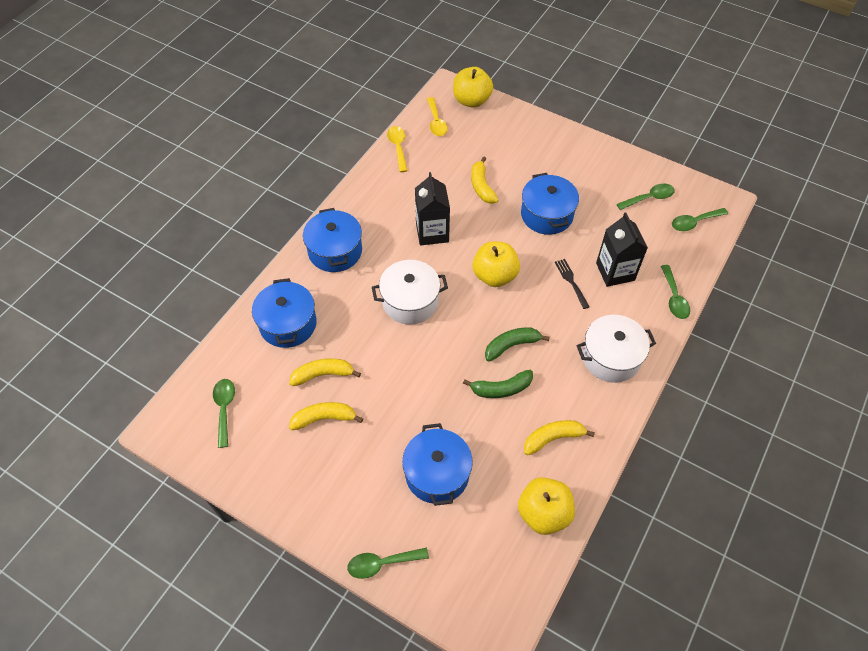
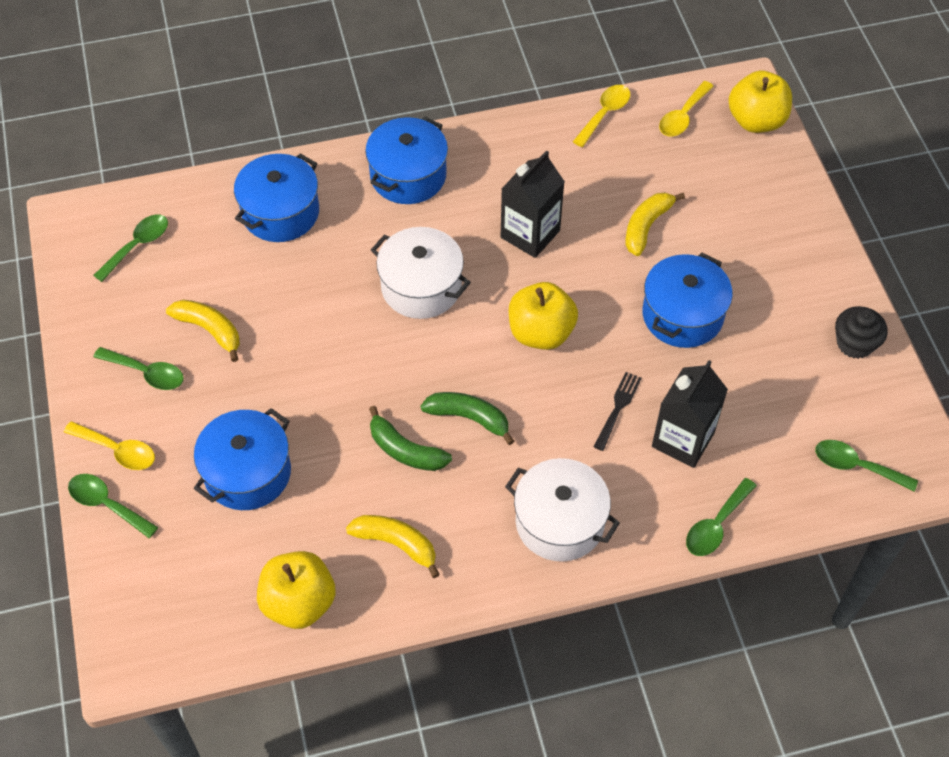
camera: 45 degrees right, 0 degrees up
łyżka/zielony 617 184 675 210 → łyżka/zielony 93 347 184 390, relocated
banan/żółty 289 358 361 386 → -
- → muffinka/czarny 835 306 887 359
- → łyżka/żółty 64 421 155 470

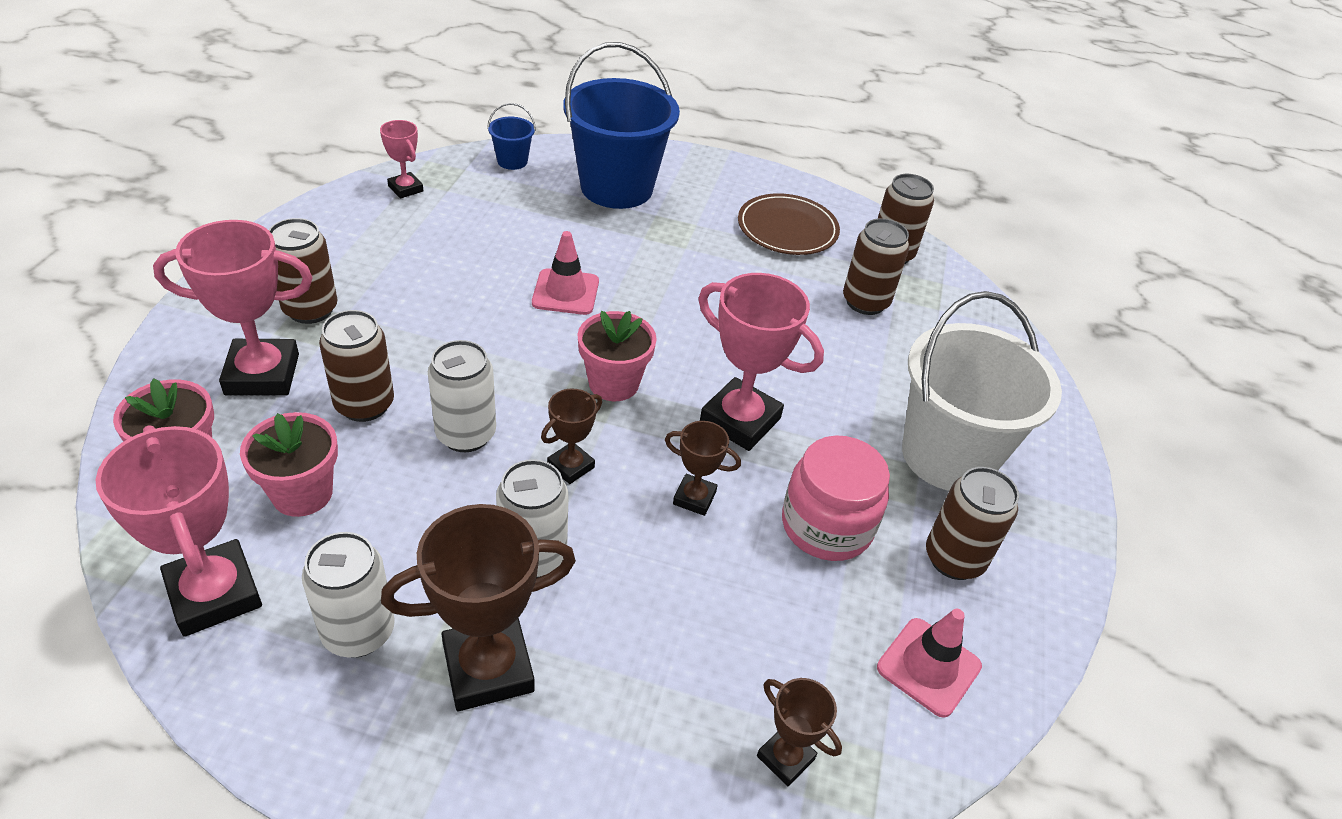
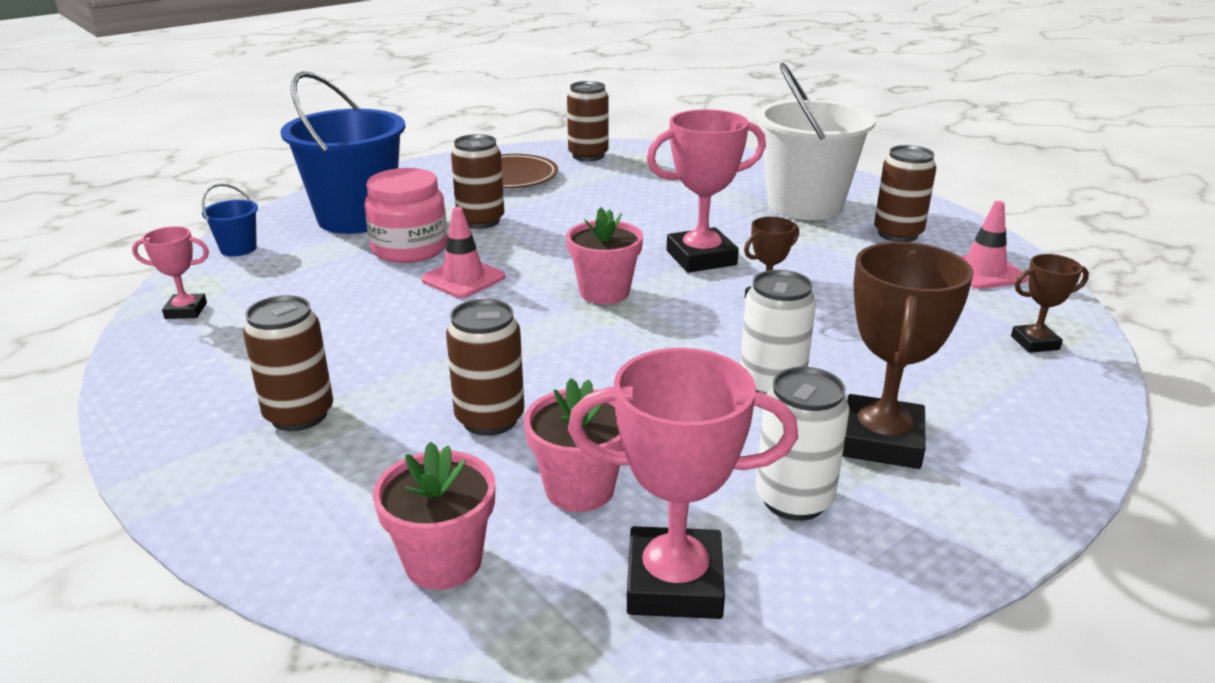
camera: 50 degrees left, 15 degrees down
puszka/brązowy 843 218 909 315 → puszka/brązowy 451 134 504 229, relocated
puchar/różowy 153 220 313 395 → -
puszka/biały 428 340 496 452 → -
puchar/brązowy 541 388 602 484 → -
słoik/różowy 782 435 890 561 → słoik/różowy 365 168 448 263, relocated

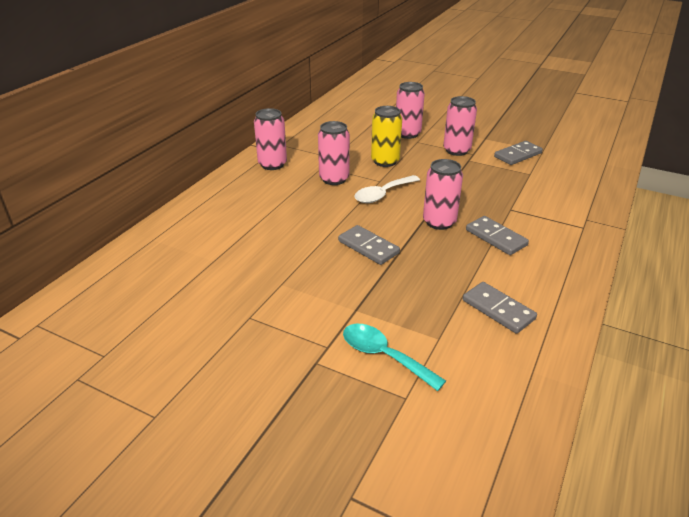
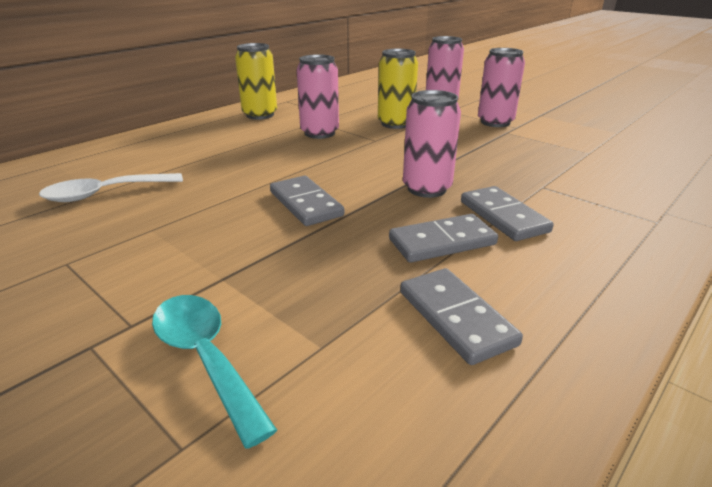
camera: 15 degrees right, 5 degrees down
puszka/różowy 254 108 287 170 → puszka/żółty 235 43 277 120
kostka domina/szary 494 141 543 165 → kostka domina/szary 389 214 498 263, relocated
łyżka/biały 355 175 420 203 → łyżka/biały 39 173 183 202, relocated

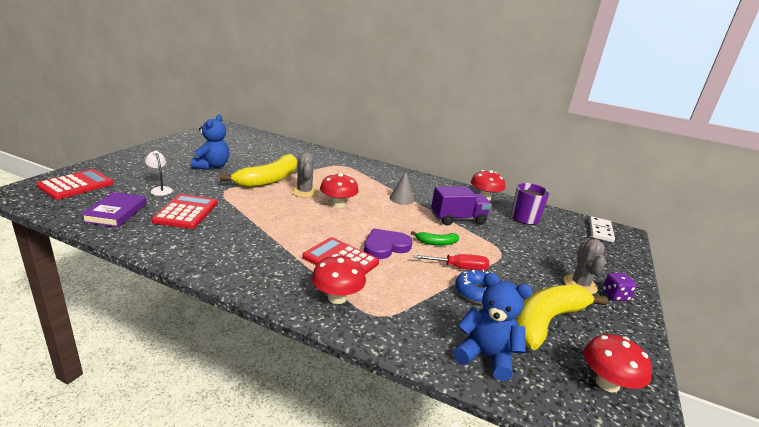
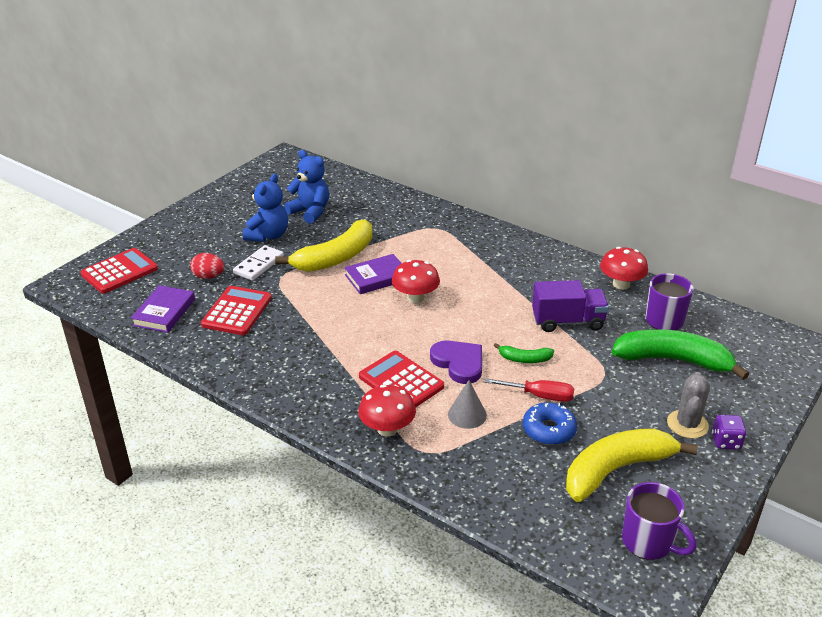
camera: 15 degrees right, 10 degrees up
lampka/biały 145 151 173 196 → jajko/czerwony 190 253 224 279
kaktus/szary 291 153 318 198 → książka/fioletowy 345 254 402 294
stożek/szary 390 172 414 205 → stożek/szary 448 380 487 429, relocated
kostka domina/biały 589 216 615 243 → kostka domina/biały 233 245 284 281, relocated
serce/fioletowy 364 229 412 259 → serce/fioletowy 430 340 482 384, 75 degrees clockwise
miś/niebieski 453 273 532 381 → miś/niebieski 284 150 329 224, relocated
grzyb/czerwony 584 334 652 393 → kubek/fioletowy 622 482 697 560
- → banan/zielony 612 329 749 380

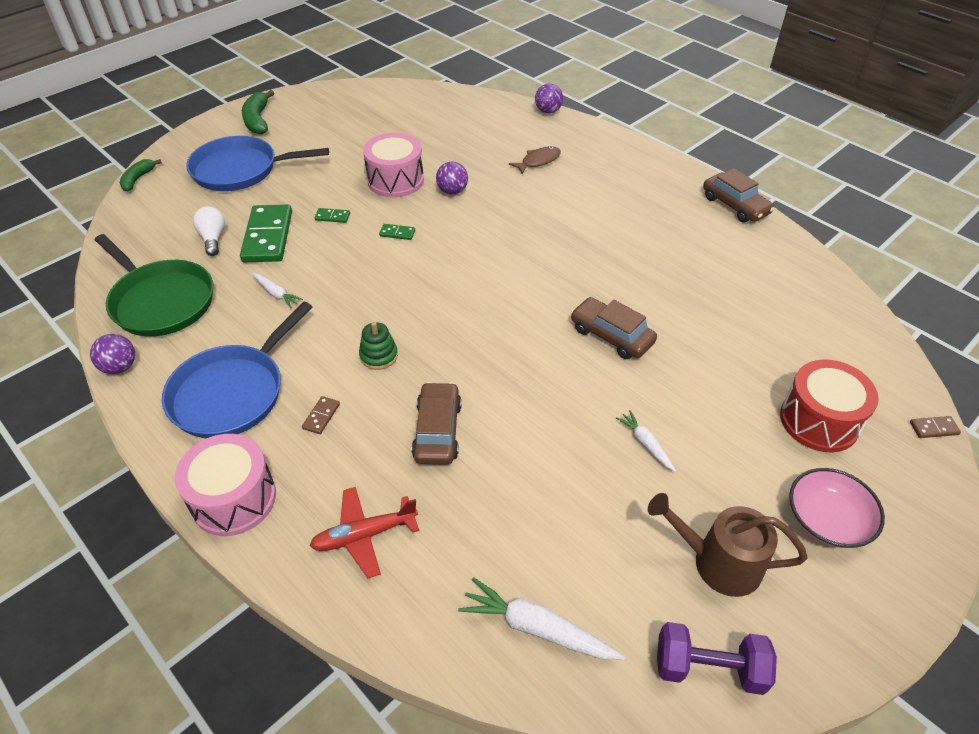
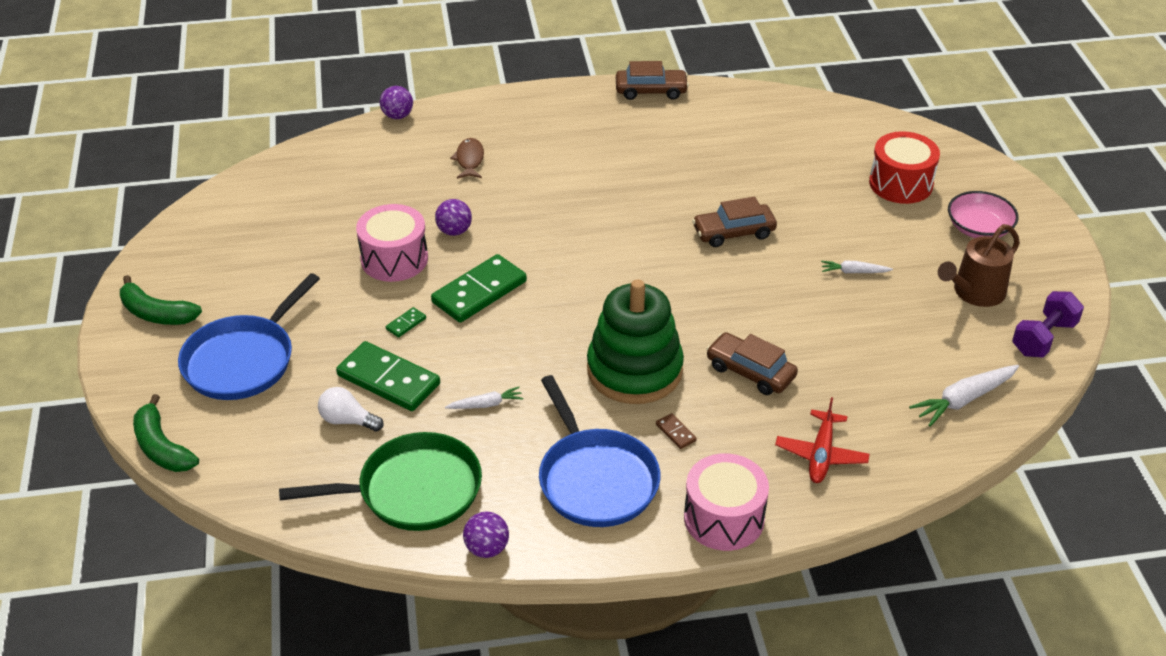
camera: 55 degrees left, 5 degrees down
banan/zielony 120 159 162 192 → banan/zielony 133 394 199 472, x1.50
kostka domina/zielony 379 224 415 240 → kostka domina/zielony 431 254 527 323, x2.39
zabawka nakładanka/zielony 359 322 398 370 → zabawka nakładanka/zielony 587 279 684 404, x2.45
kostka domina/brązowy 910 416 961 438 → -

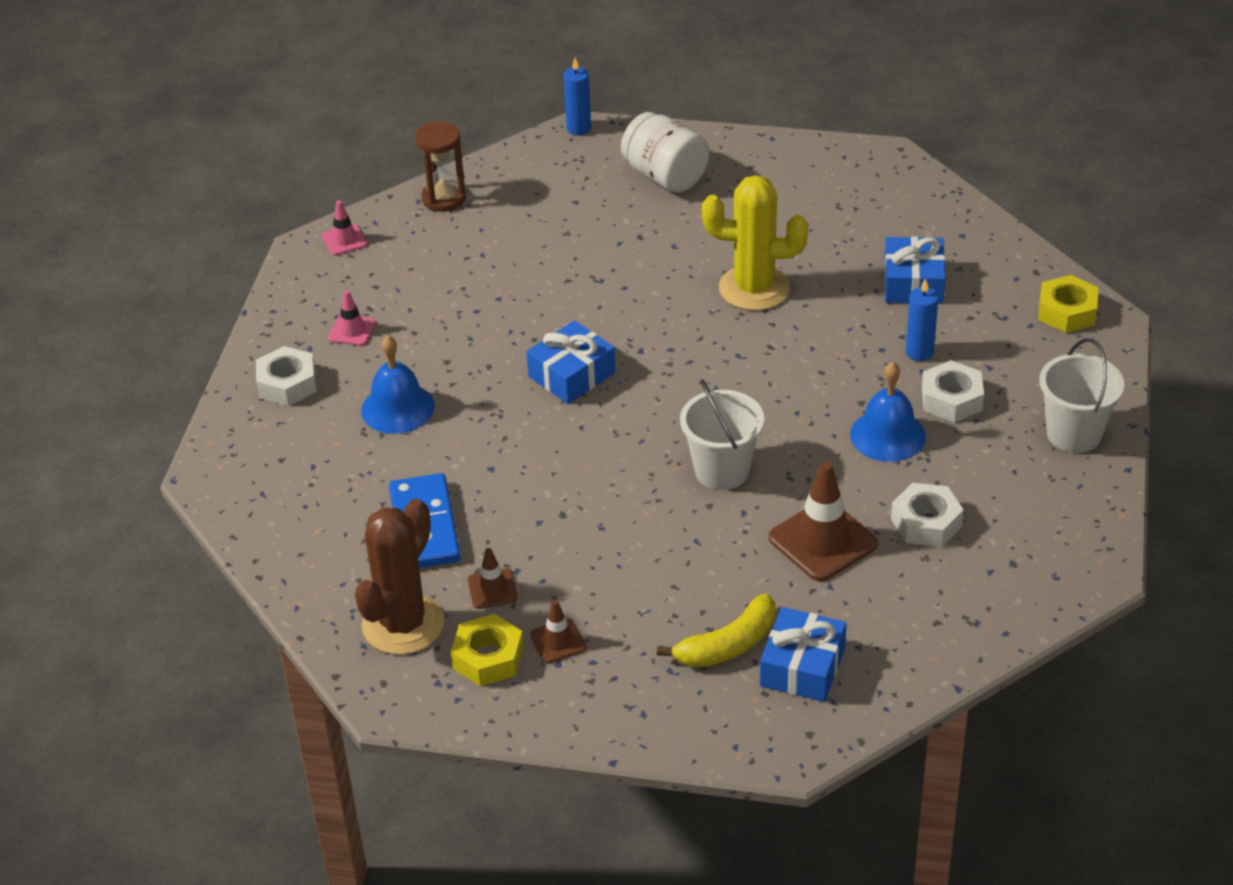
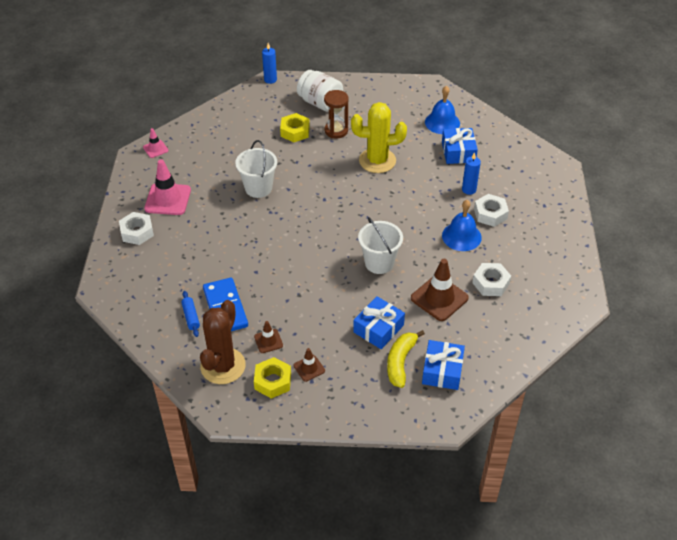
camera: 10 degrees left, 5 degrees up
klepsydra/brązowy 415 121 466 212 → klepsydra/brązowy 324 90 348 139, relocated
nakrętka/żółty 1038 275 1099 333 → nakrętka/żółty 280 113 310 142, relocated
pachołek/różowy 328 290 376 346 → pachołek/różowy 144 159 191 215, x1.88
prezent/niebieski 526 320 616 404 → prezent/niebieski 353 296 405 349, relocated
dzwonek/niebieski 361 336 435 434 → dzwonek/niebieski 425 86 460 134, relocated
wiadro/biały 1039 338 1124 453 → wiadro/biały 235 140 277 198, relocated
banan/żółty 657 594 775 668 → banan/żółty 387 330 425 388, 150 degrees clockwise
- → wałek do ciasta/niebieski 181 291 200 337

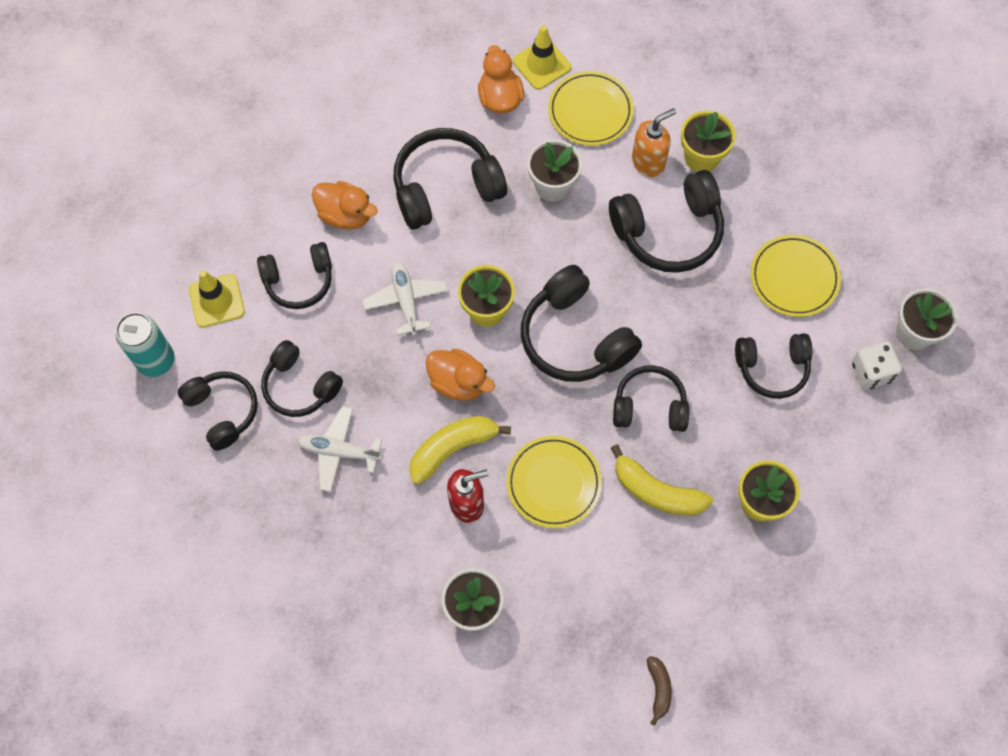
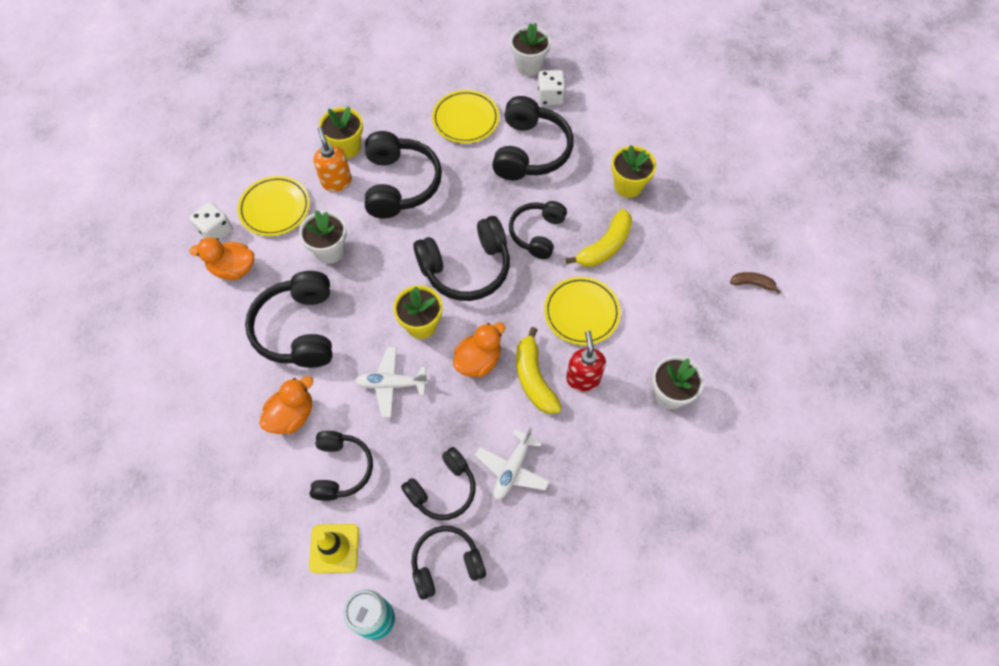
camera: 75 degrees left, 5 degrees down
pachołek/żółty 513 25 571 90 → kostka do gry/biały 190 202 233 241
słuchawki/czarny 735 333 812 399 → słuchawki/czarny 492 96 574 181, x1.52

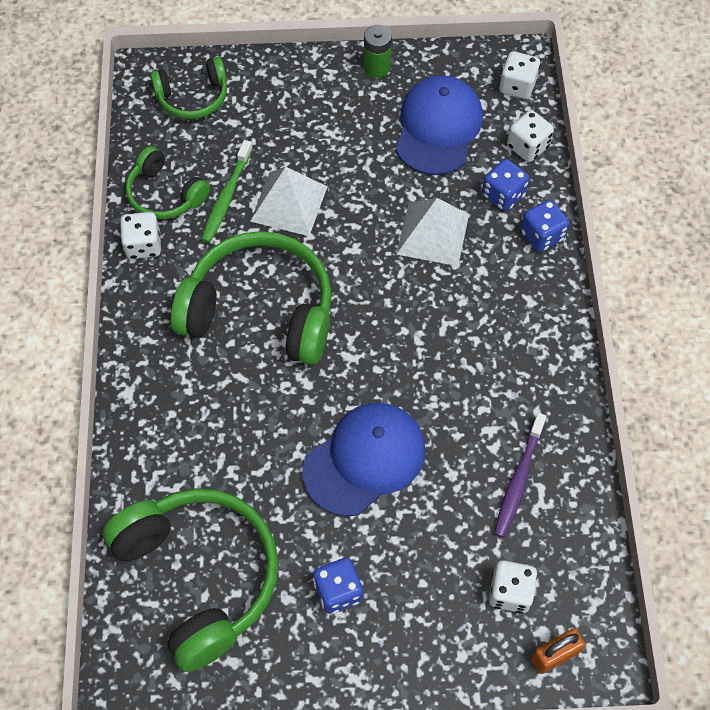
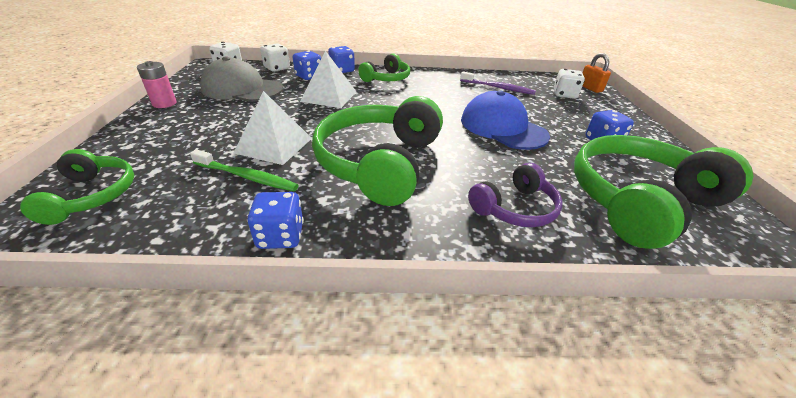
camera: 90 degrees left, 25 degrees down
bateria/zielony 364 25 392 78 → bateria/różowy 137 61 177 108
czapka/niebieski 396 75 483 175 → czapka/szary 200 56 283 102
słuchawki/zielony 126 146 210 219 → słuchawki/zielony 358 53 410 82, relocated
kostka do gry/biały 120 212 161 259 → kostka do gry/niebieski 247 192 304 249
- → słuchawki/fioletowy 468 163 563 227

